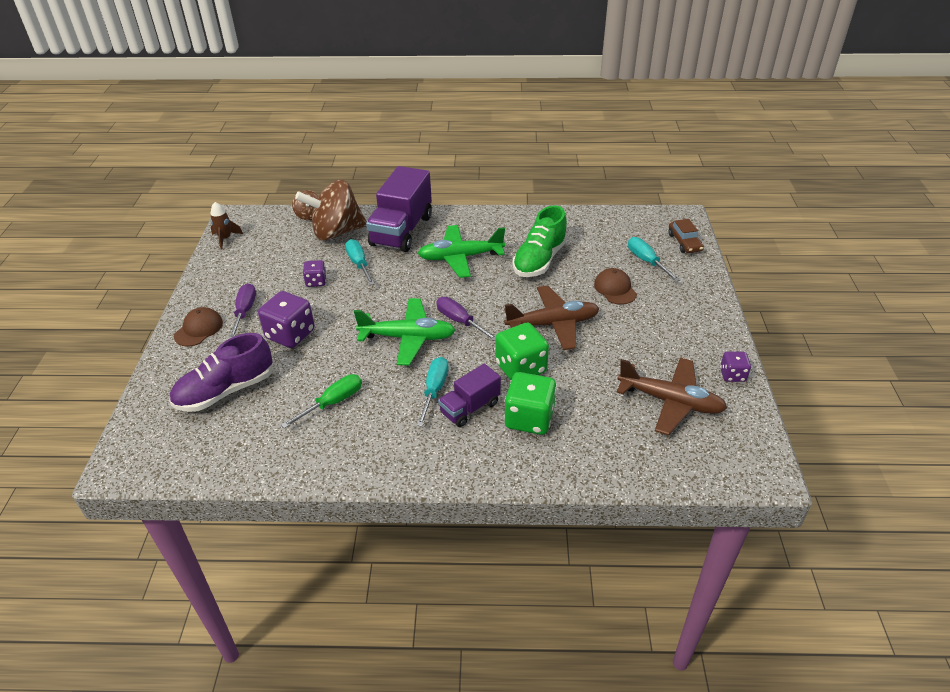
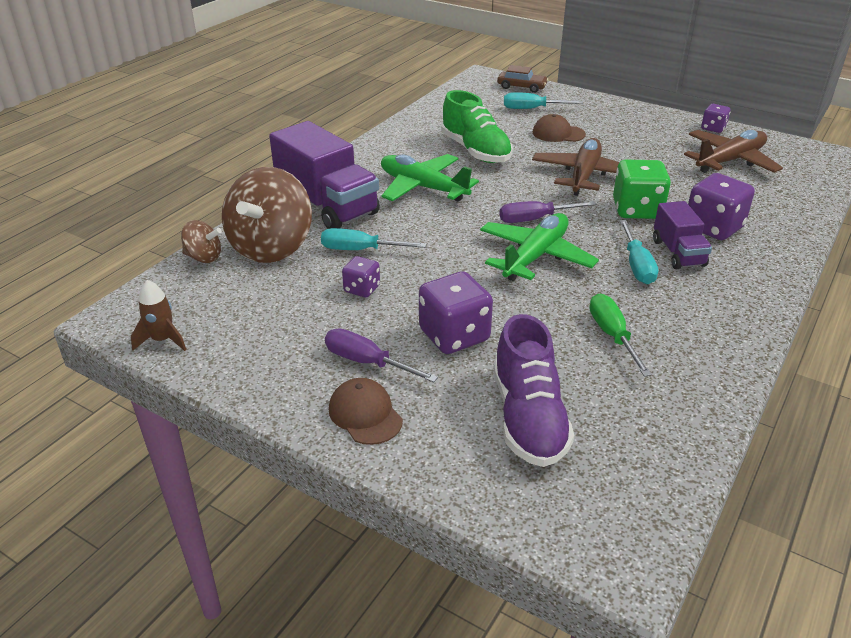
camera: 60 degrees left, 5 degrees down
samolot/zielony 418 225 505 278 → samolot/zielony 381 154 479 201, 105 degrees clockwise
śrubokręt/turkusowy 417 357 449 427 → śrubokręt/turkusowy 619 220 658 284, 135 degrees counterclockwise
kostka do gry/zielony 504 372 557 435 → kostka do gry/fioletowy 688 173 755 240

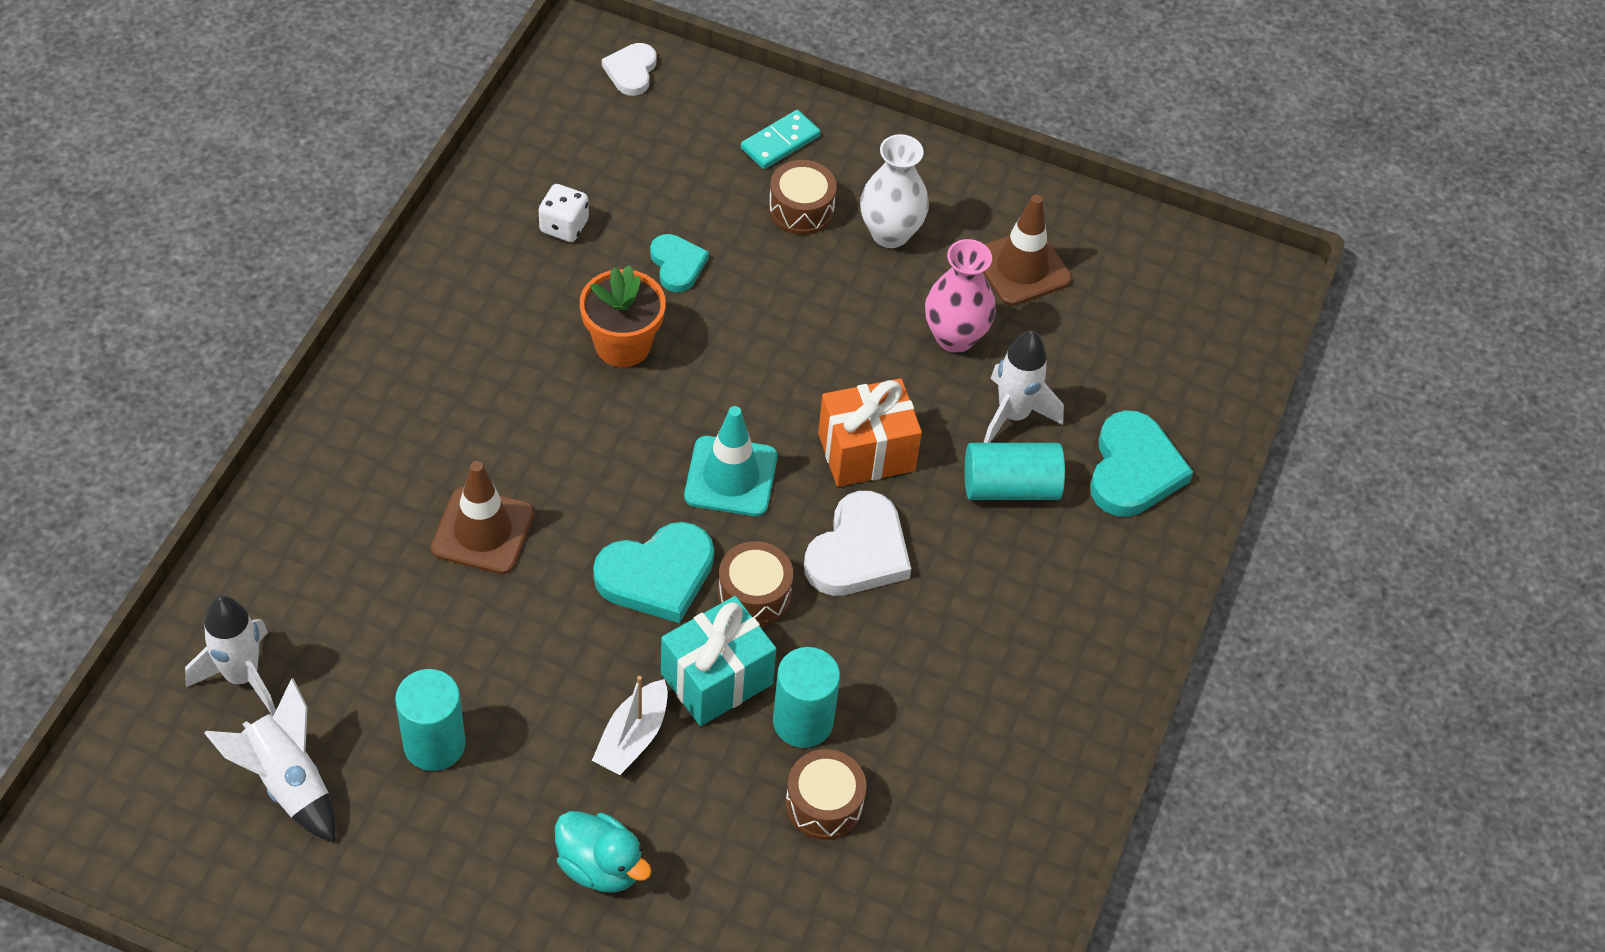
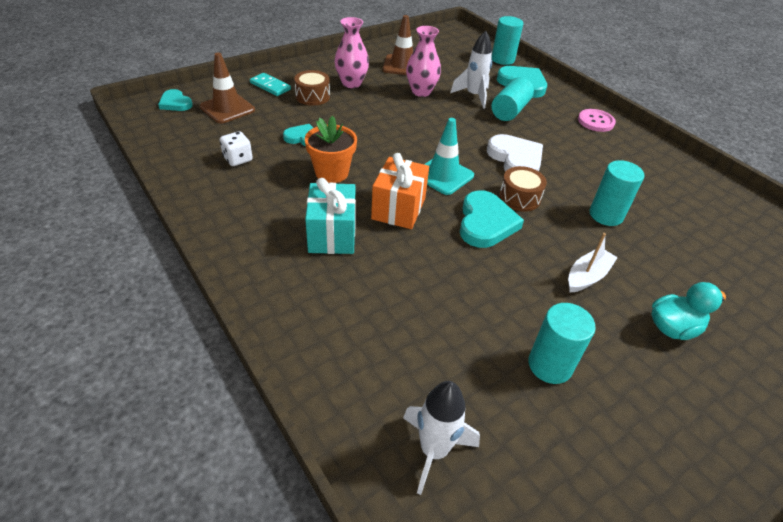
camera: 55 degrees left, 10 degrees down
serce/biały 602 43 656 96 → serce/turkusowy 158 89 193 111
kostka domina/turkusowy 741 110 821 169 → kostka domina/turkusowy 250 73 291 96, 45 degrees counterclockwise
wazon/biały 860 134 929 248 → wazon/różowy 334 17 369 88
prezent/pomarańczowy 818 378 922 487 → prezent/pomarańczowy 371 153 429 229, relocated
pachołek/brązowy 431 461 534 574 → pachołek/brązowy 200 52 255 123, relocated
prezent/turkusowy 661 596 776 726 → prezent/turkusowy 305 178 356 254, relocated
łódka/biały 592 676 668 775 → łódka/biały 568 233 618 293, 105 degrees counterclockwise
rakieta/biały 204 678 336 843 → -
bęben/brązowy 786 749 866 840 → -
- → walec/turkusowy 491 16 523 65
- → guzik/różowy 578 109 616 132

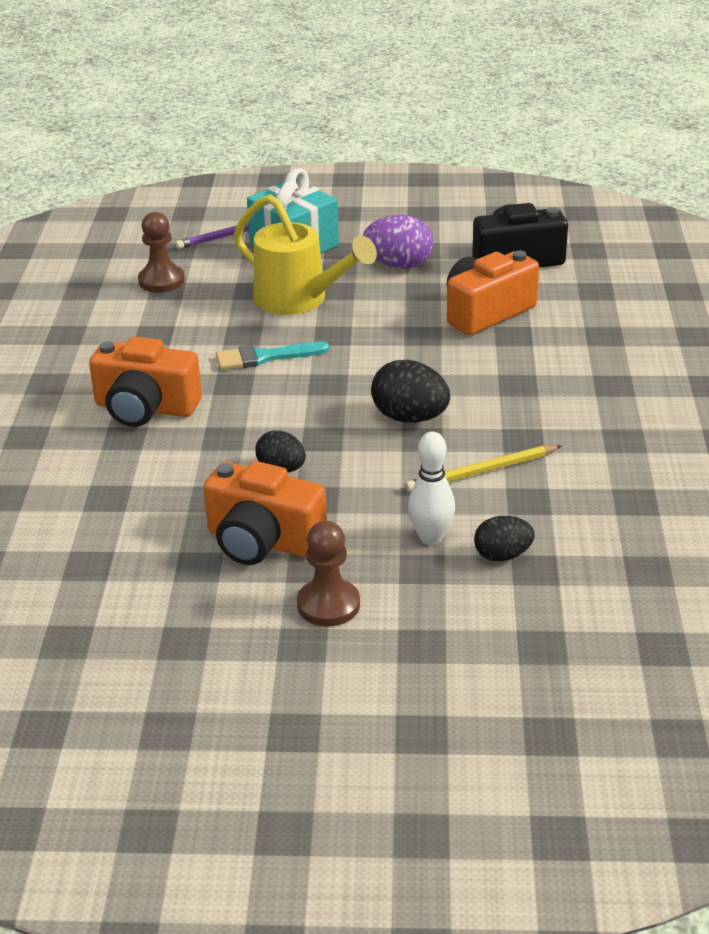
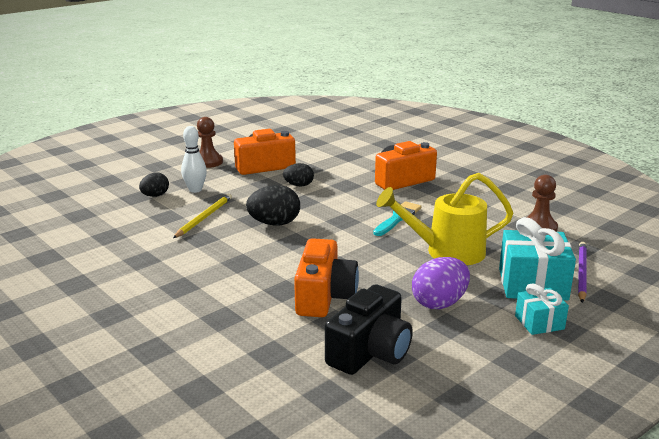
camera: 135 degrees right, 10 degrees down
- → prezent/turkusowy 515 283 569 335

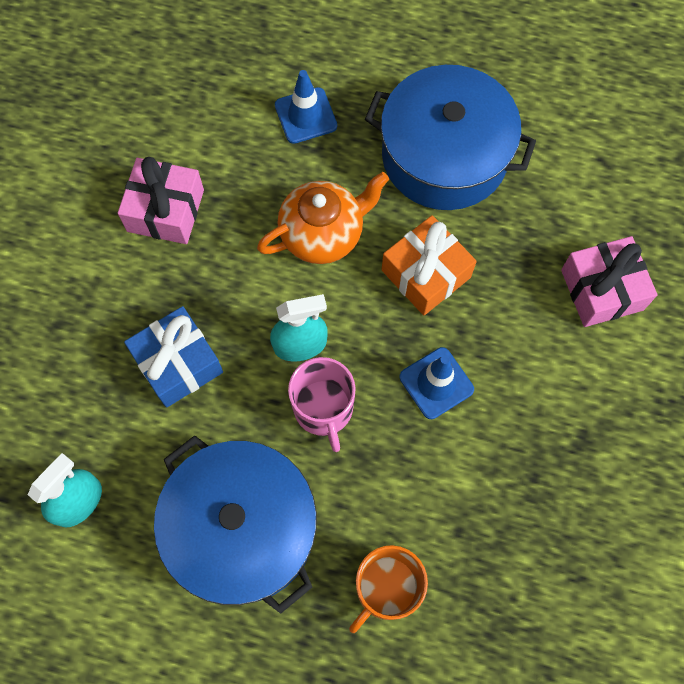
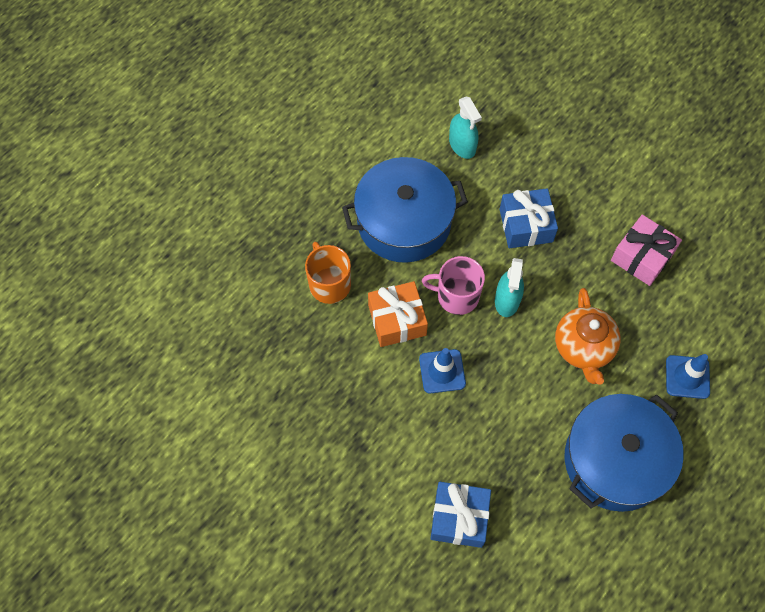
camera: 115 degrees right, 5 degrees down
prezent/pomarańczowy 382 215 477 315 → prezent/pomarańczowy 368 281 428 347, relocated
prezent/różowy 561 236 657 327 → prezent/niebieski 430 482 491 548

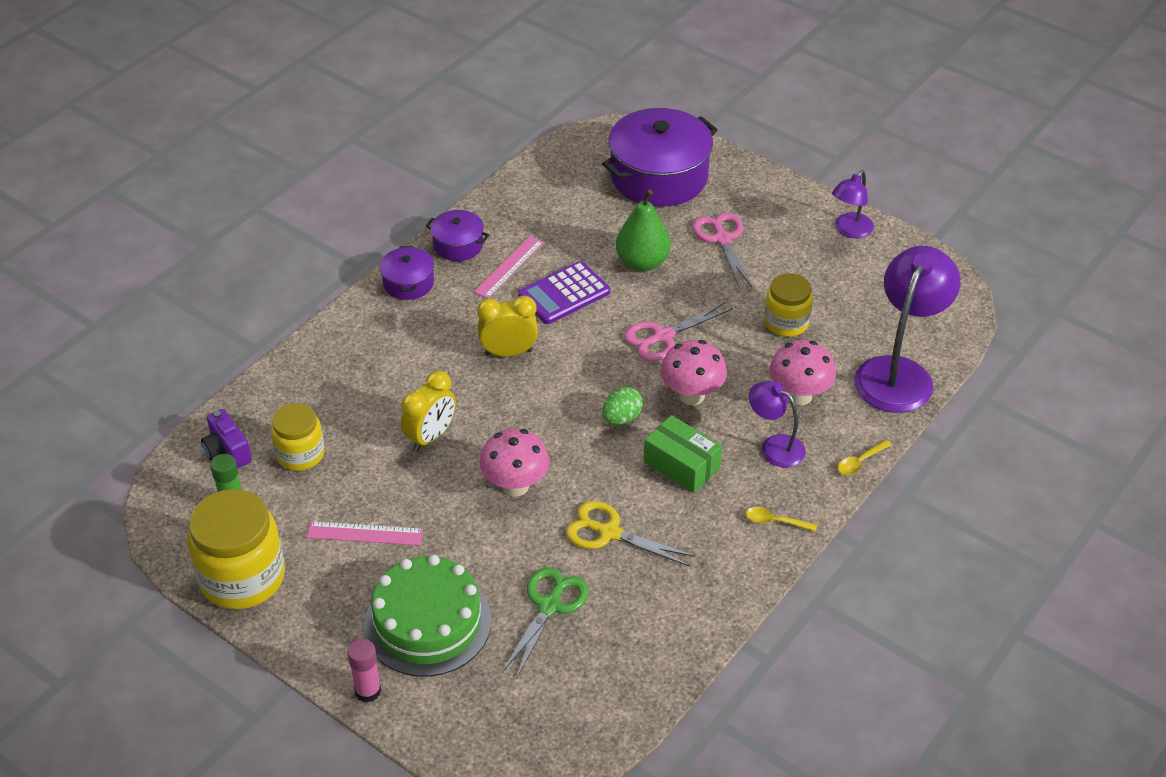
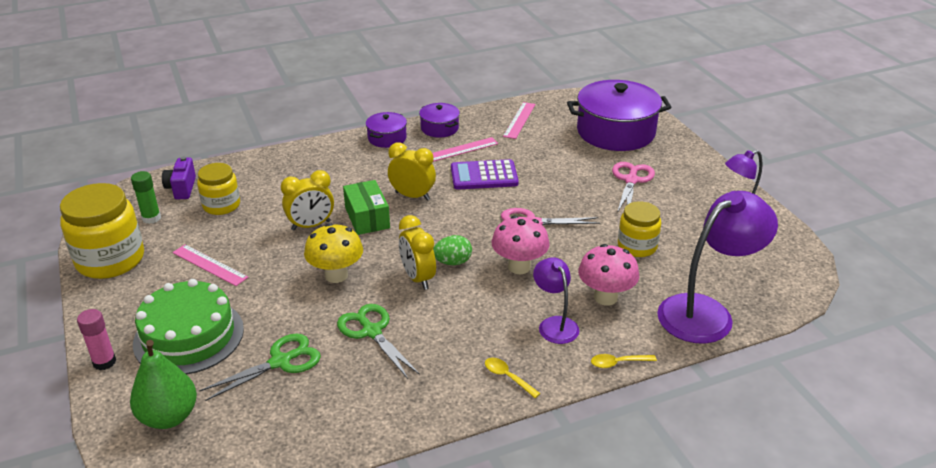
camera: 30 degrees right, 10 degrees down
gruszka/zielony 616 190 671 271 → gruszka/zielony 130 340 197 429, relocated
pudełko/zielony 644 415 722 493 → pudełko/zielony 343 180 390 235, relocated
grzyb/różowy 480 428 550 497 → grzyb/żółty 304 223 363 283
nożyczki/żółty 566 501 695 567 → nożyczki/zielony 337 304 420 379
- → linijka/różowy 503 102 535 139
- → budzik/żółty 399 215 436 290

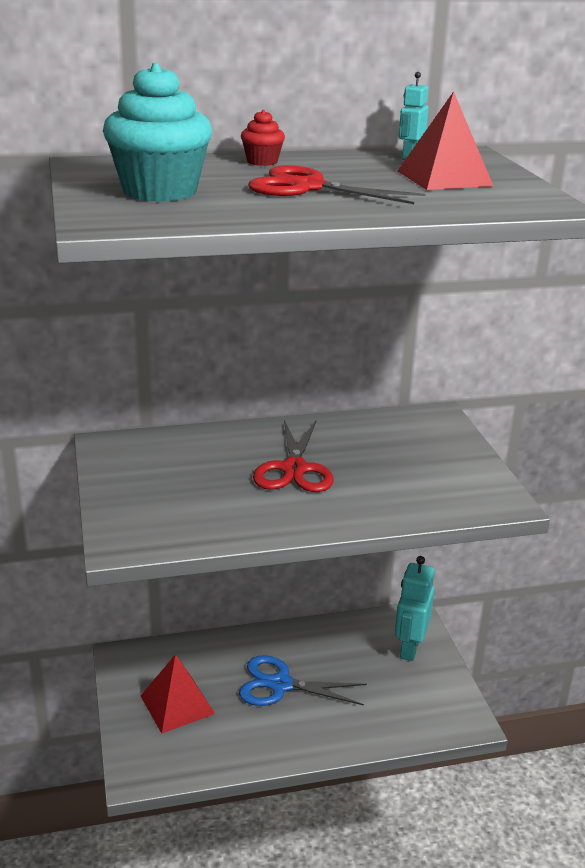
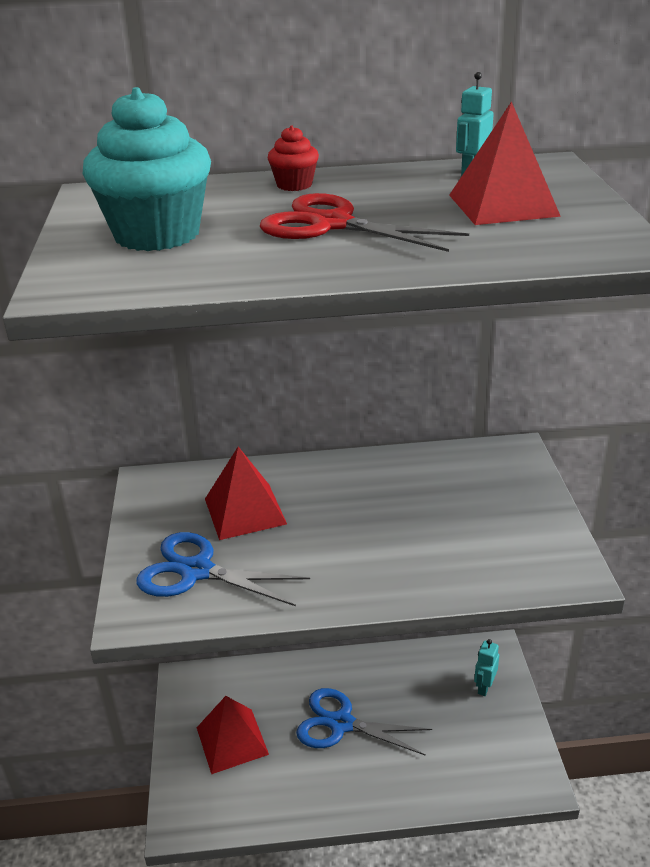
camera: 10 degrees right, 5 degrees up
nożyczki/czerwony 253 420 333 492 → -
robot/turkusowy 395 556 435 661 → robot/turkusowy 474 639 499 696, x0.56
- → piramida/czerwony 205 447 287 540
- → nożyczki/niebieski 136 532 310 606

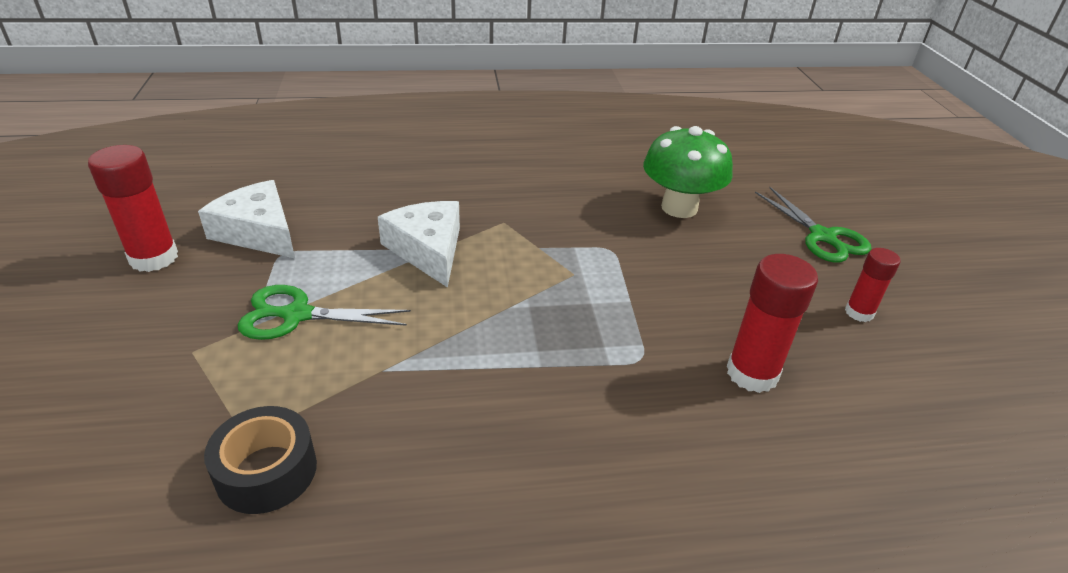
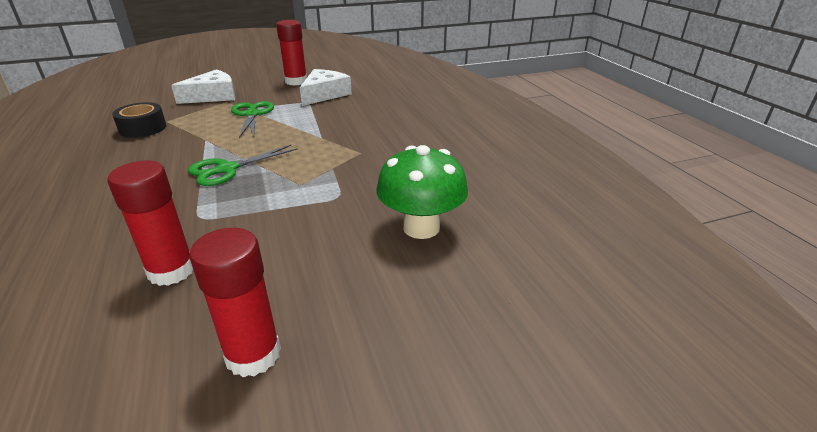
camera: 80 degrees right, 5 degrees down
nożyczki/zielony 755 187 872 263 → nożyczki/zielony 188 145 298 186, relocated
ser/biały 378 201 460 288 → ser/biały 171 70 235 104, relocated
klej w sztyfcie/czerwony 845 248 900 322 → klej w sztyfcie/czerwony 189 228 281 377, x1.65

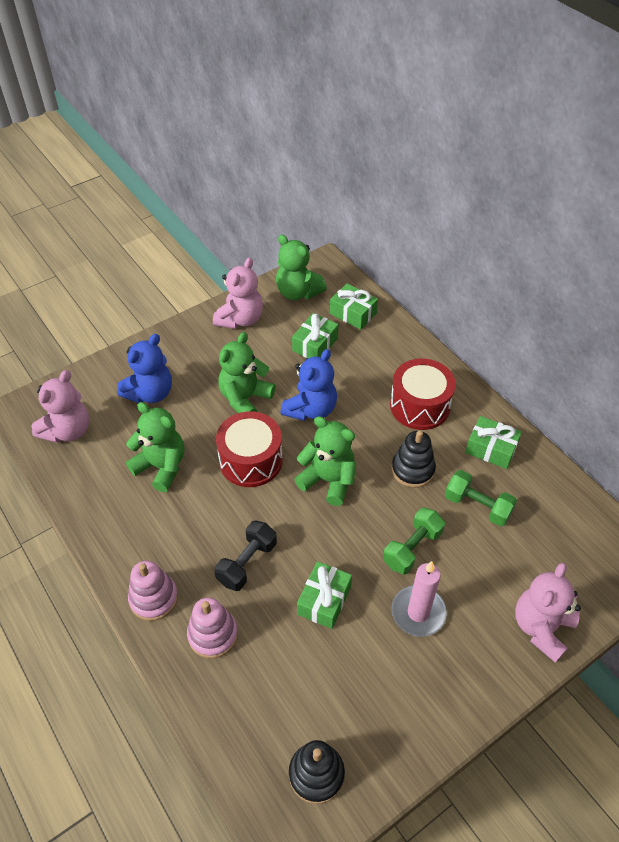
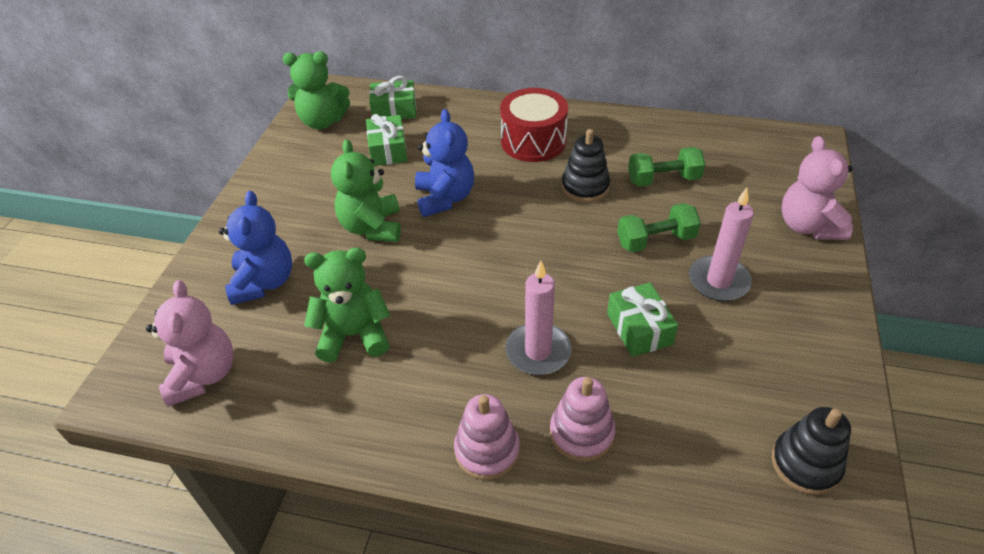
camera: 40 degrees left, 5 degrees down
miś/różowy 213 257 263 329 → -
bęben/czerwony 216 411 283 487 → -
miś/zielony 294 416 356 506 → -
prezent/zielony 465 416 522 469 → -
hantel/zielony 383 508 445 575 → hantel/zielony 617 203 701 253, 75 degrees clockwise
hantel/czarny 214 521 277 591 → świeca/różowy 505 260 571 375

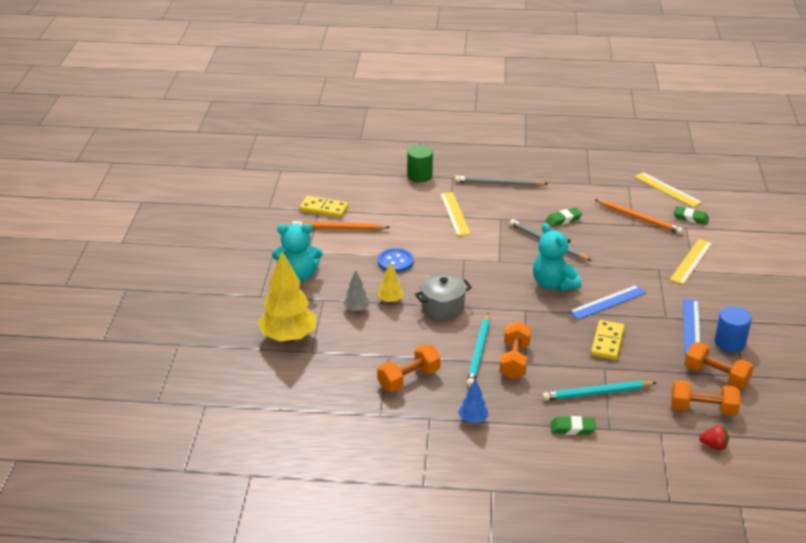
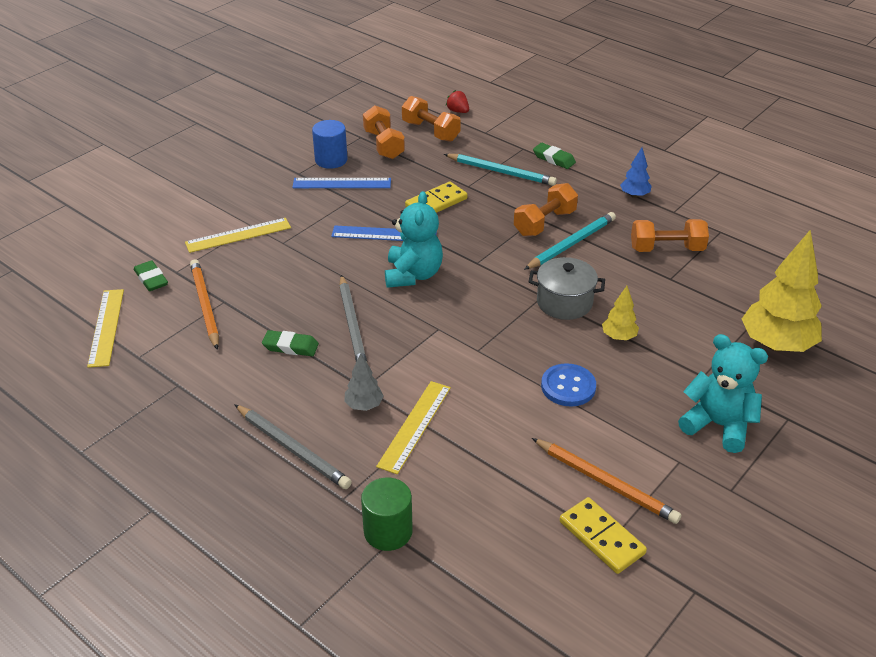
camera: 145 degrees left, 5 degrees up
drzewko/szary 343 270 370 312 → drzewko/szary 344 353 384 411, relocated
linijka/niebieski 683 299 700 354 → linijka/niebieski 292 178 391 188, 45 degrees clockwise

